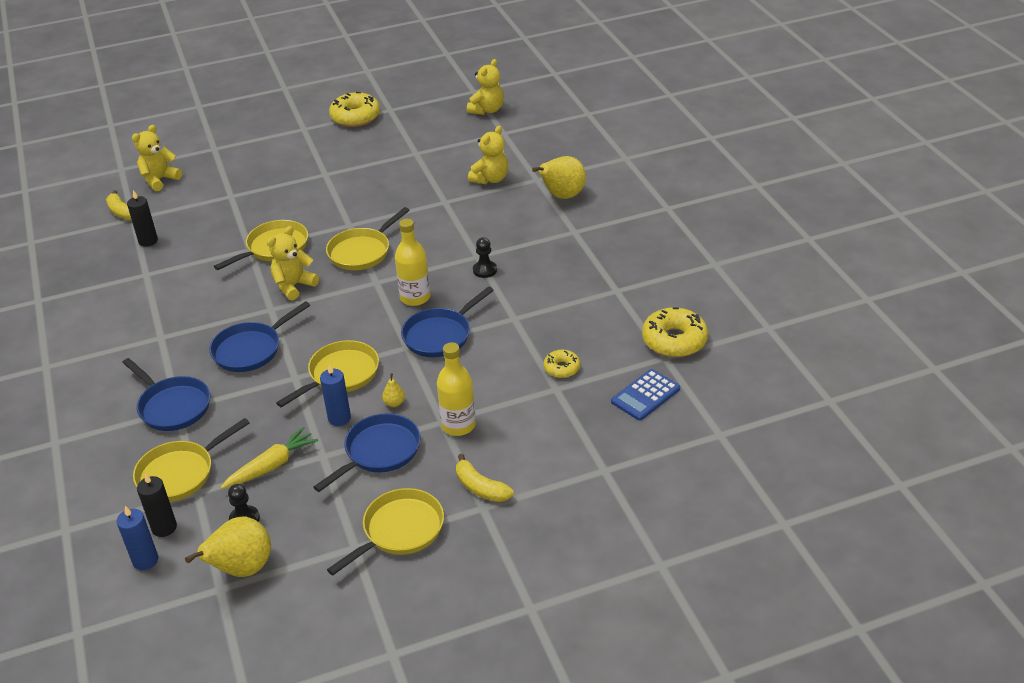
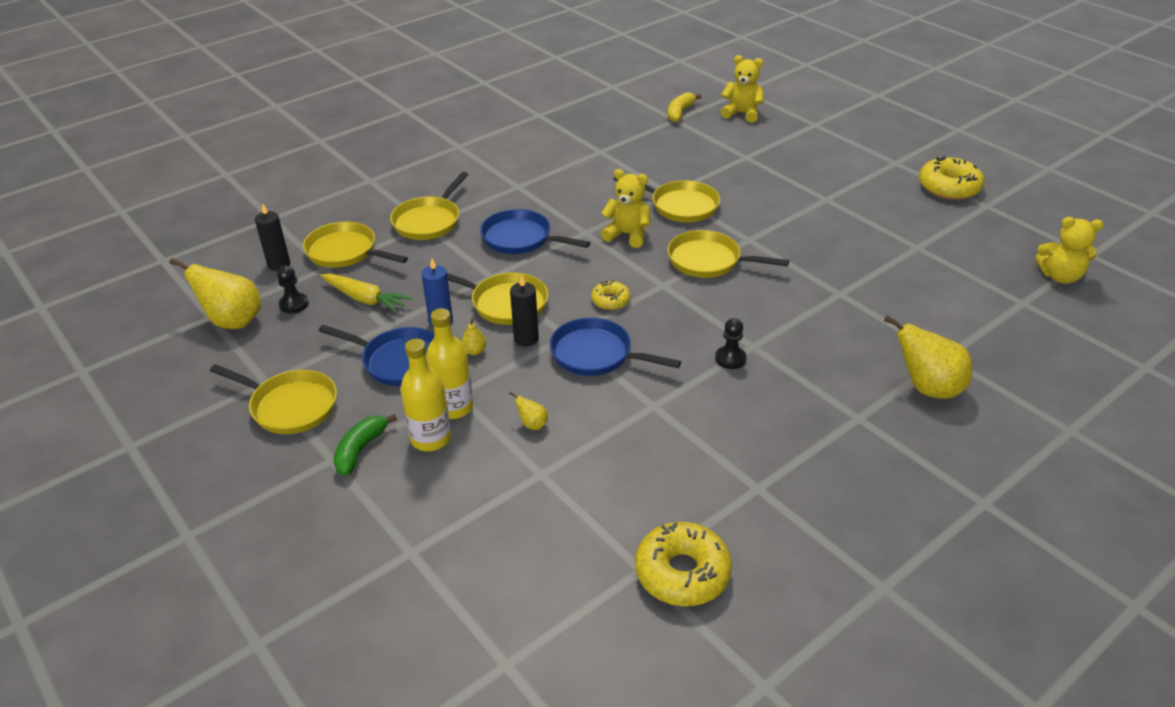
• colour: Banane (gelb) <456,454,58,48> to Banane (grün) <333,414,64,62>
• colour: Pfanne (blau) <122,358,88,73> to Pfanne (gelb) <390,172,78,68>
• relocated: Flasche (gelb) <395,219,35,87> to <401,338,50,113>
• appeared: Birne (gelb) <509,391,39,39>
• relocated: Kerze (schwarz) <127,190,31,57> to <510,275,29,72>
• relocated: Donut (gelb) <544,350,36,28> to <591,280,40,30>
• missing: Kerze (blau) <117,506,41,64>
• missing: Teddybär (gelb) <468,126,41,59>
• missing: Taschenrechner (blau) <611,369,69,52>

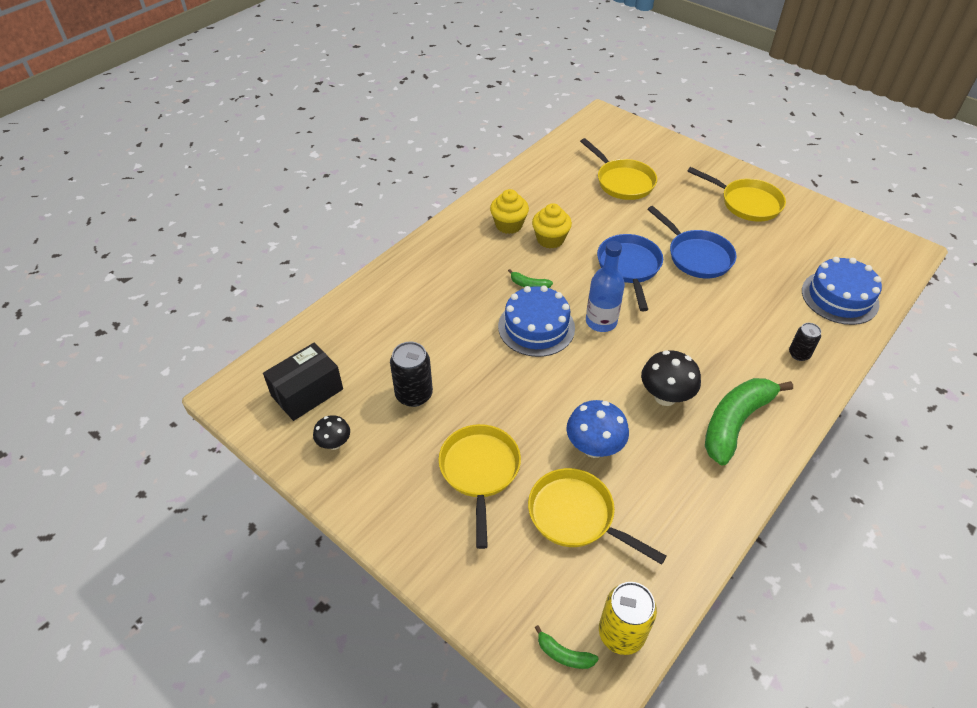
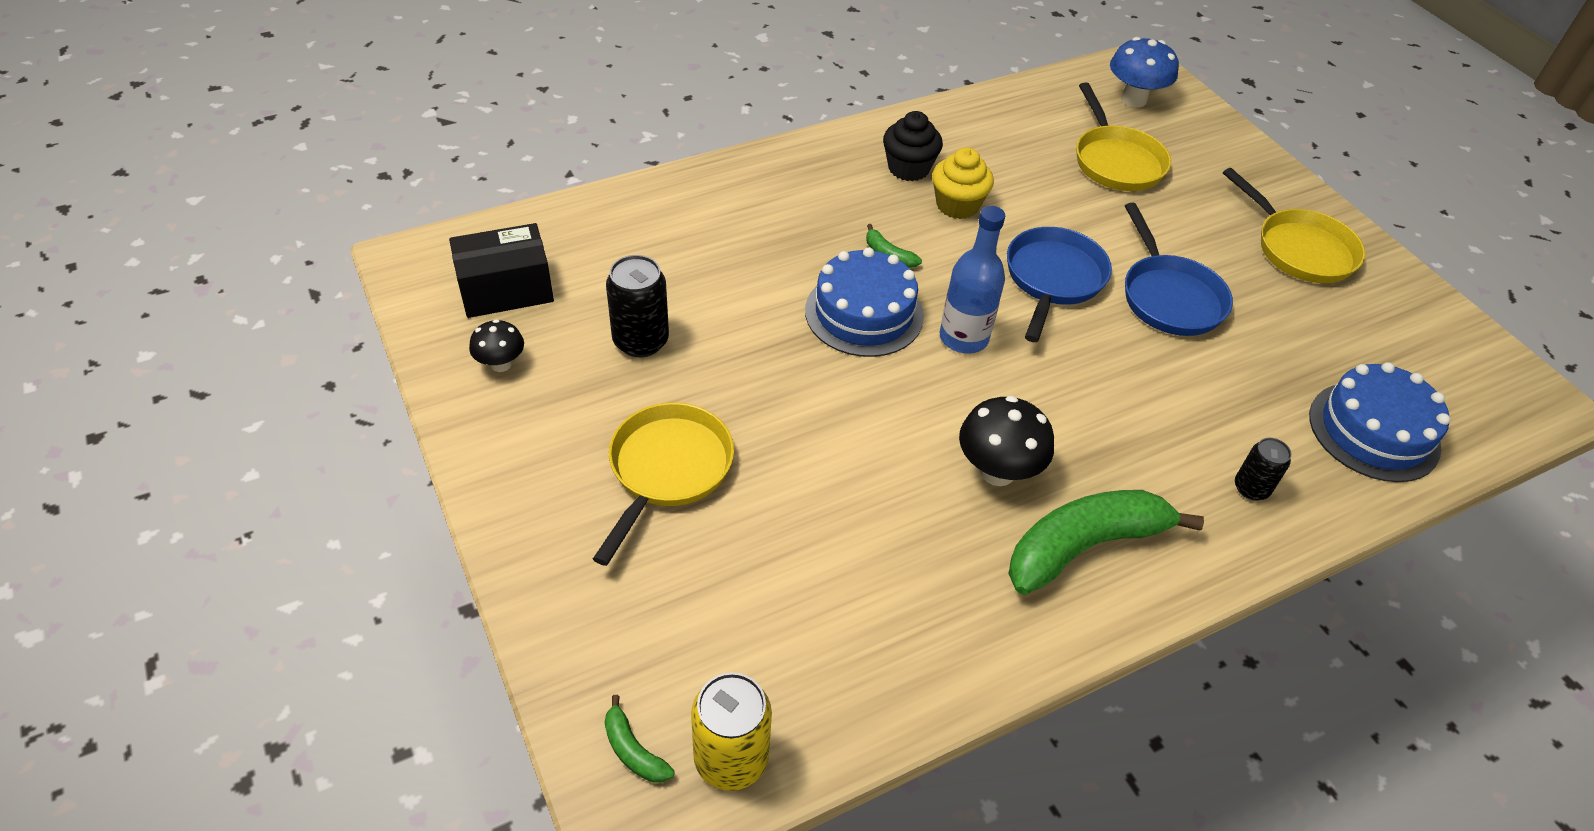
• colour: Muffin (gelb) <490,189,39,45> to Muffin (schwarz) <883,111,60,70>
• relocated: Pilz (blau) <567,400,62,58> to <1110,37,69,70>
• missing: Pfanne (gelb) <528,468,139,97>

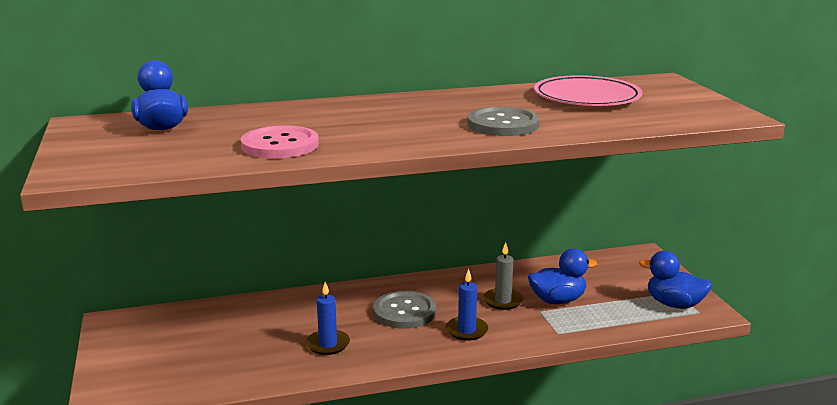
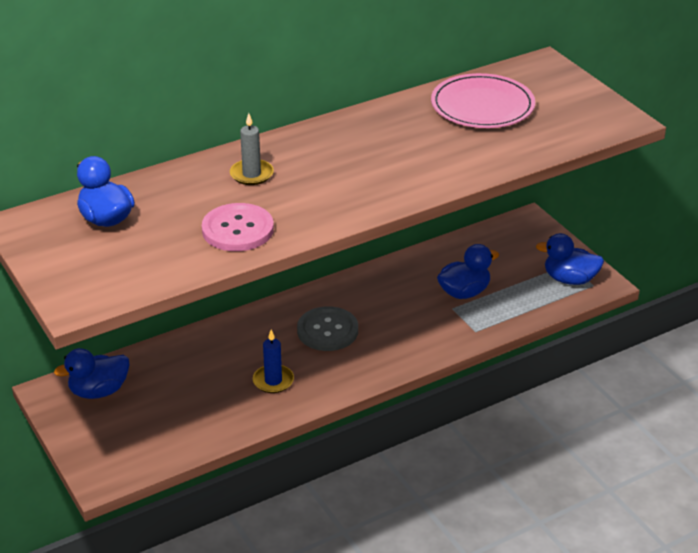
• appeared: Ente (blau) <54,348,75,51>
• relocated: Kerze (grau) <483,242,40,68> to <230,113,44,72>
• missing: Kerze (blau) <446,269,42,72>
• missing: Knopf (grau) <467,107,72,29>

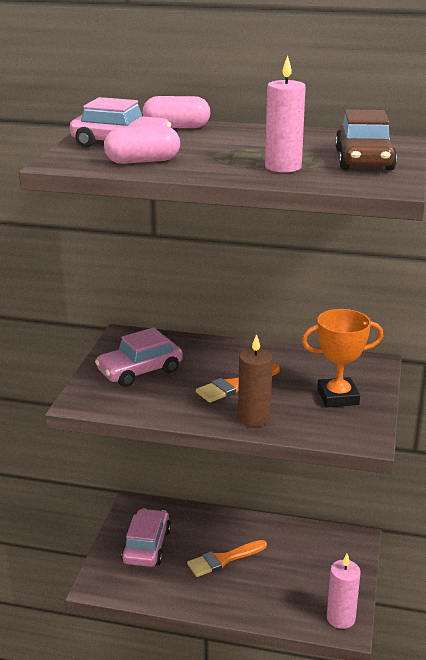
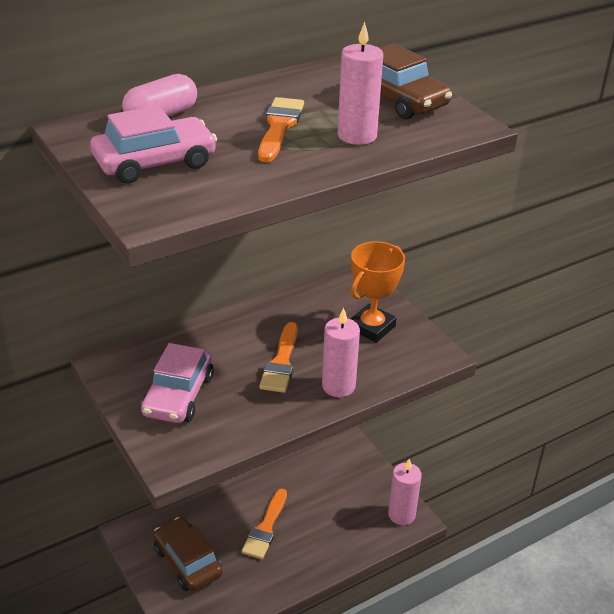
• colour: Auto (rosa) <121,508,50,59> to Auto (braun) <153,517,70,75>
• appeared: Pinsel (orange) <258,97,46,65>
• colour: Kerze (braun) <238,334,35,93> to Kerze (rosa) <322,308,38,89>
• missing: Kapsel (rosa) <104,125,76,39>

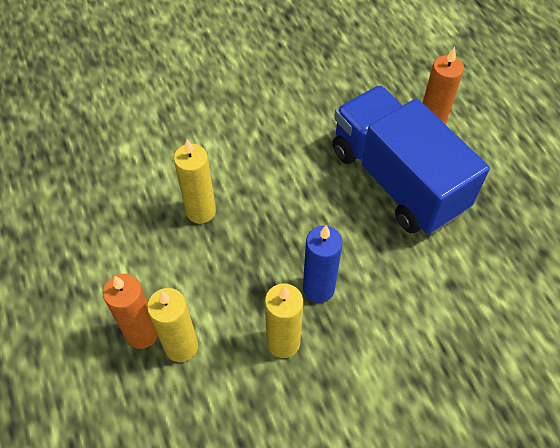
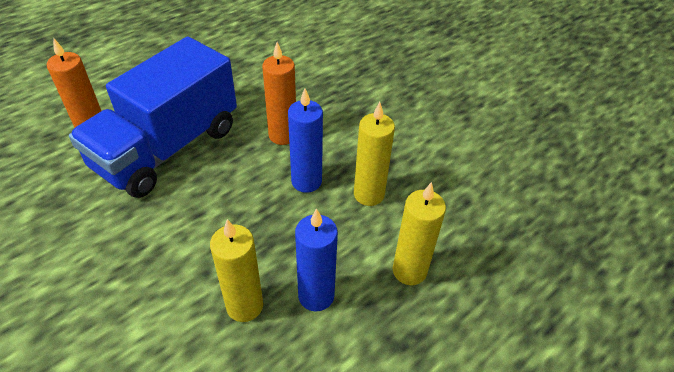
• relocated: Kerze (orange) <103,274,55,75> to <262,42,34,103>
• appeared: Kerze (blau) <295,208,43,103>

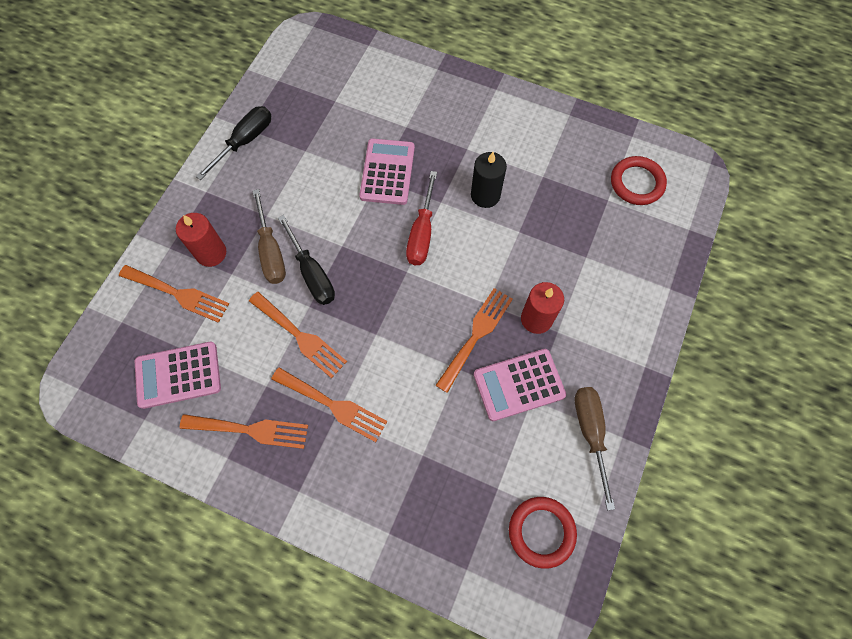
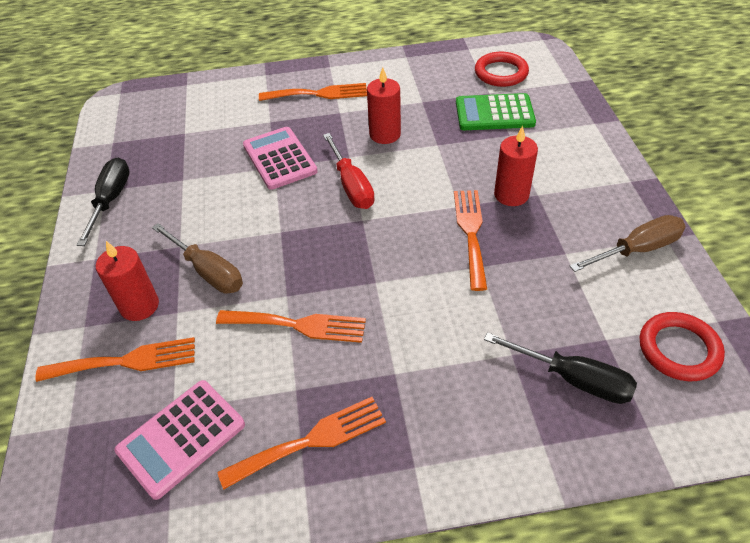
• relocated: Gabel (orange) <271,367,117,75> to <259,83,108,18>
• colour: Kerze (schwarz) <471,152,36,56> to Kerze (rot) <367,67,34,77>
• appeared: Taschenrechner (grün) <456,93,80,37>
• relocated: Schraubenzieher (schwarz) <278,215,57,90> to <484,332,153,72>
• spun: Schraubenzieher (braun) <575,387,40,123> = <570,215,116,57> 105 degrees clockwise
• missing: Taschenrechner (rosa) <474,349,92,72>

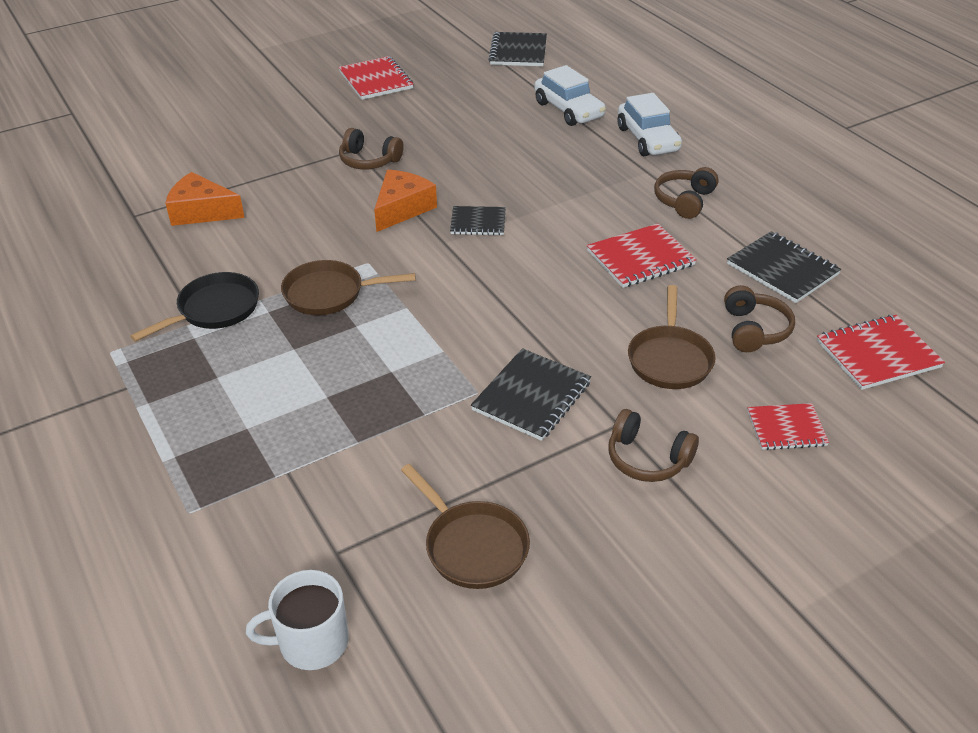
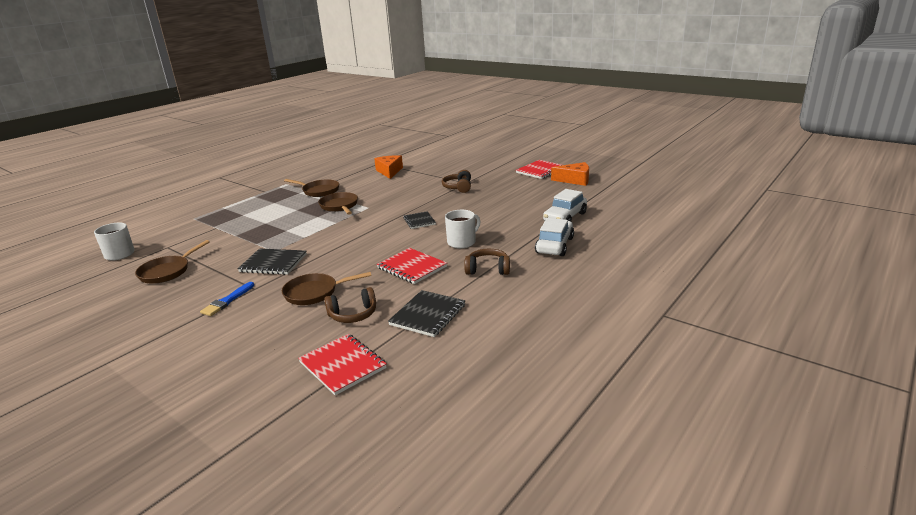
• exchanged: Kopfhörer (braun) <608,409,91,73> to Pinsel (blau) <200,282,54,34>
• colour: Pfanne (schwarz) <130,272,129,70> to Pfanne (braun) <284,179,55,18>
• appeared: Tasse (weiß) <445,210,36,39>
• spun: Auto (weiß) <618,93,64,63> = <535,218,39,38> 150 degrees clockwise
• relocated: Käse (orange) <374,170,63,62> to <551,162,38,24>
• missing: Notizbuch (schwarz) <488,32,59,34>
• missing: Notizbuch (rot) <748,403,81,47>

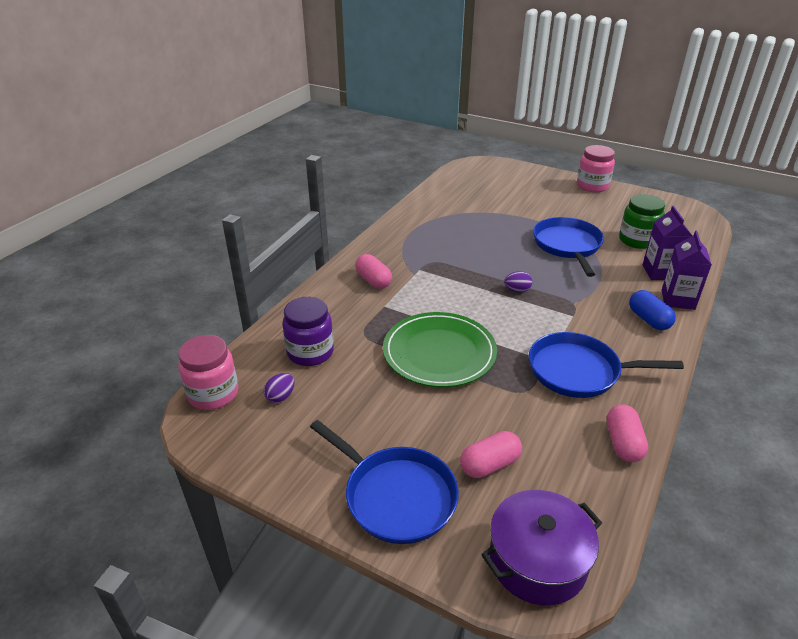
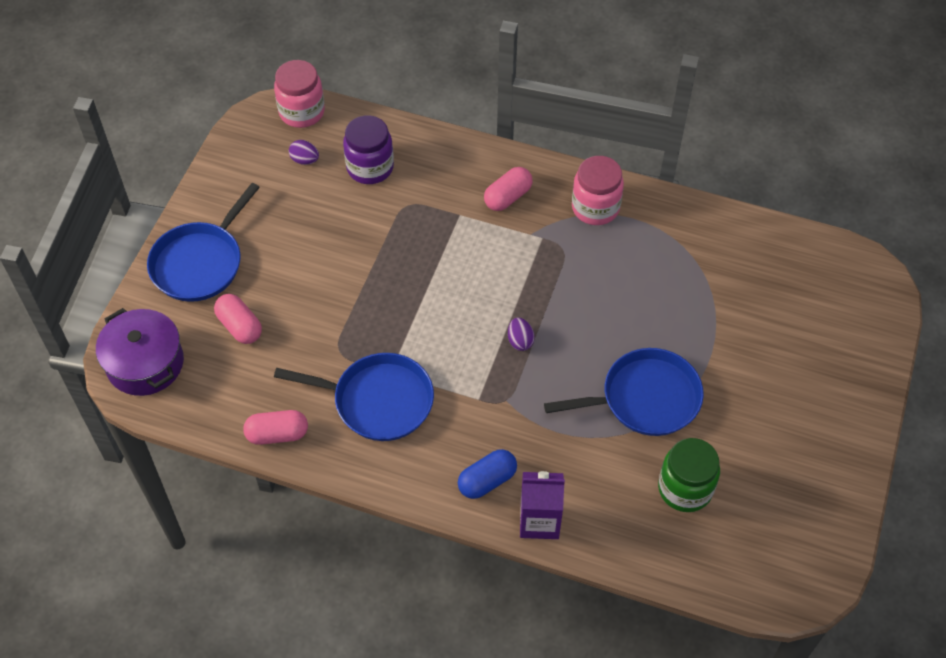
• spun: Pfanne (blau) <529,332,155,66> = <274,353,160,88> 105 degrees clockwise
• relocated: Einmachglas (rosa) <577,145,38,47> to <572,156,52,69>
• missing: Teller (grün) <383,312,114,75>
• missing: Getränkekarton (lila) <642,206,50,74>

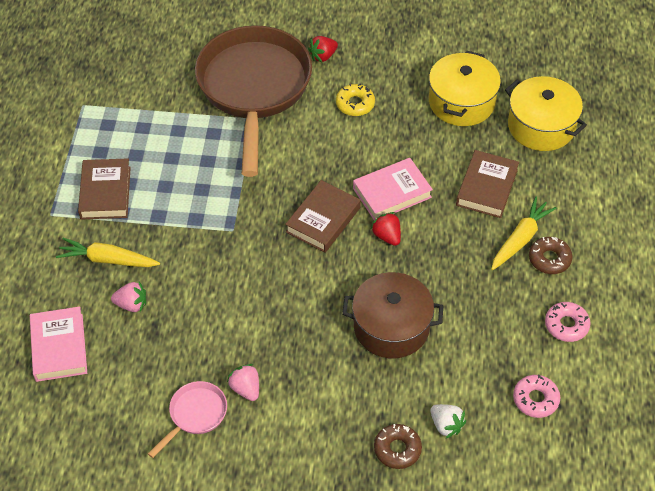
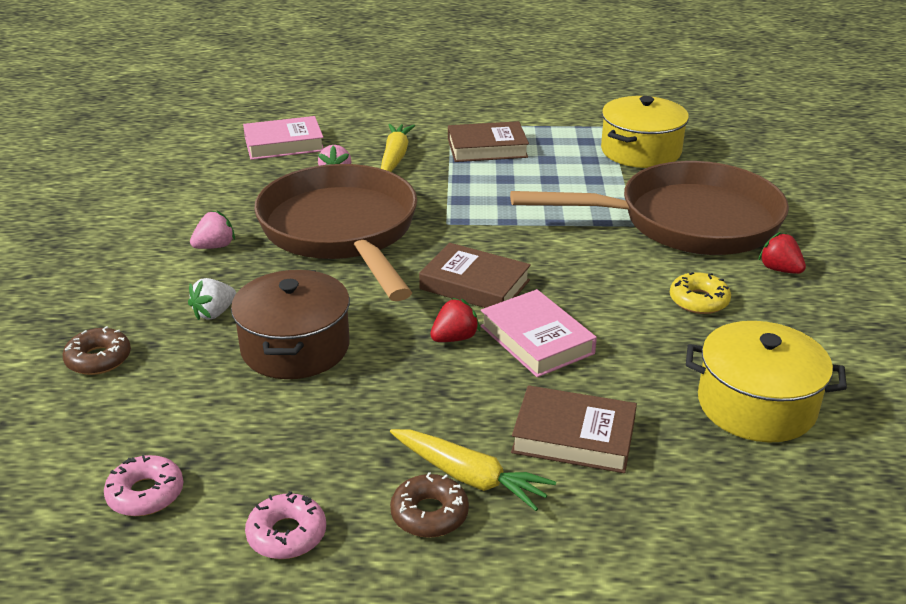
• relocated: Erdbeere (weiß) <431,404,35,34> to <188,278,48,42>
• appeared: Pfanne (braun) <254,164,163,137>
• relocated: Kochtopf (gelb) <505,76,82,75> to <601,96,88,72>
• missing: Pfanne (rosa) <148,381,79,77>

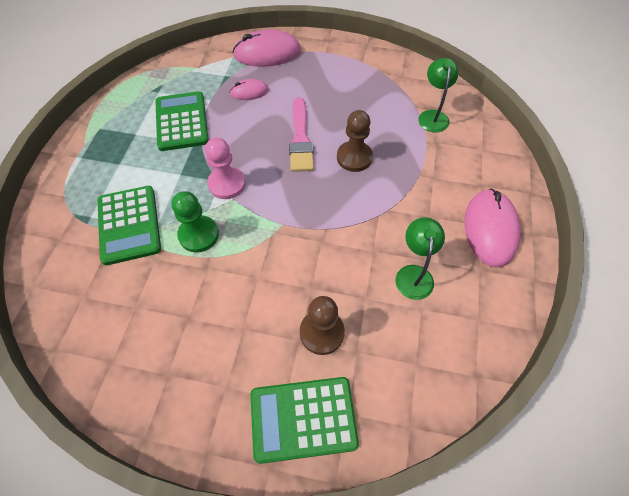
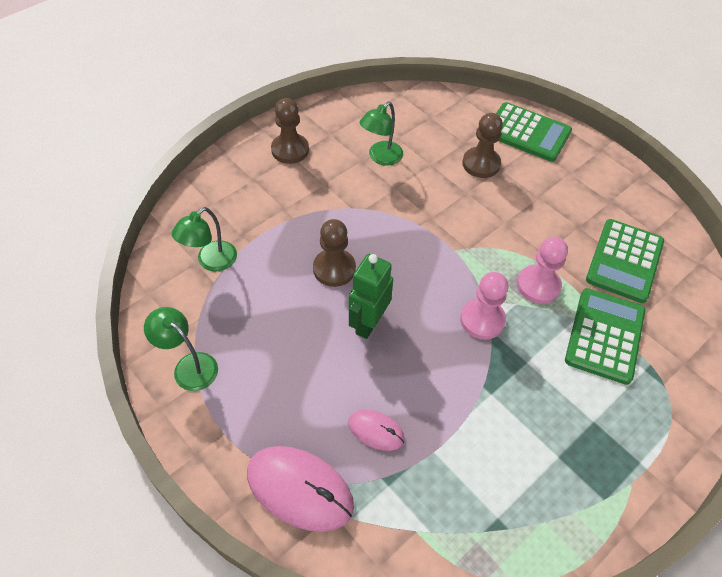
• appeared: Lampe (grün) <144,307,74,84>
• exchanged: Computermaus (rosa) <465,189,56,79> to Bauer (braun) <271,98,38,66>
• exchanged: Pinsel (rosa) <289,97,25,75> to Roboter (grün) <349,254,44,85>
• colour: Bauer (grün) <172,191,47,62> to Bauer (rosa) <517,237,51,67>
• relocated: Taschenrechner (grün) <155,91,54,60> to <586,219,78,84>

